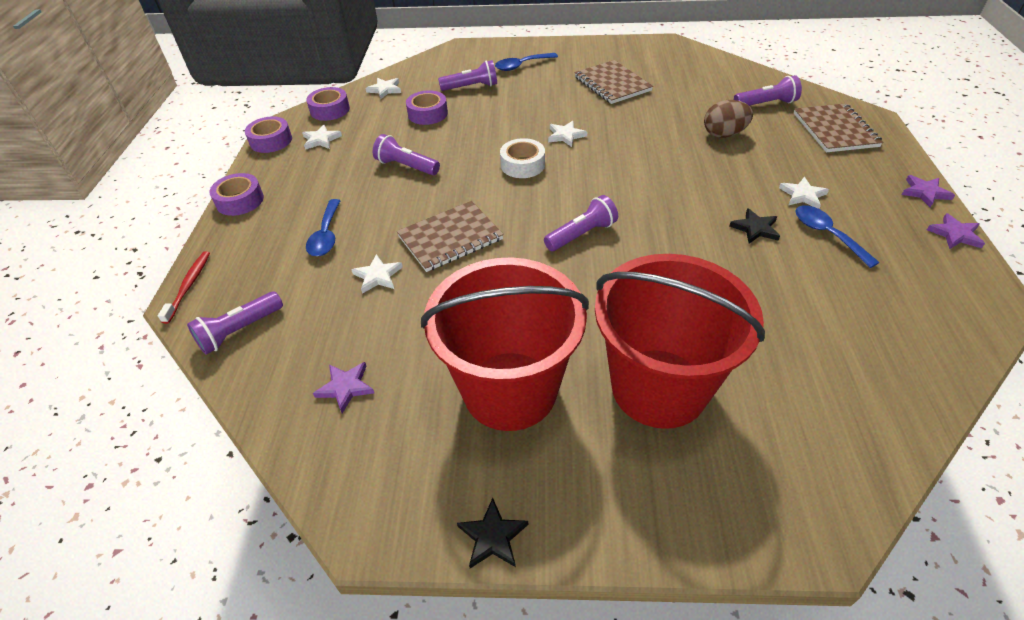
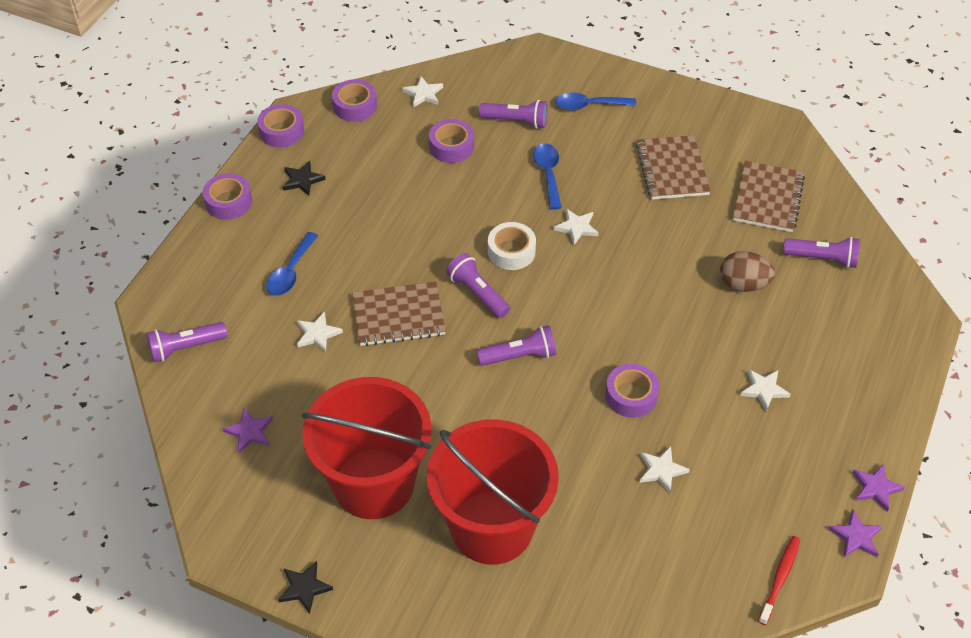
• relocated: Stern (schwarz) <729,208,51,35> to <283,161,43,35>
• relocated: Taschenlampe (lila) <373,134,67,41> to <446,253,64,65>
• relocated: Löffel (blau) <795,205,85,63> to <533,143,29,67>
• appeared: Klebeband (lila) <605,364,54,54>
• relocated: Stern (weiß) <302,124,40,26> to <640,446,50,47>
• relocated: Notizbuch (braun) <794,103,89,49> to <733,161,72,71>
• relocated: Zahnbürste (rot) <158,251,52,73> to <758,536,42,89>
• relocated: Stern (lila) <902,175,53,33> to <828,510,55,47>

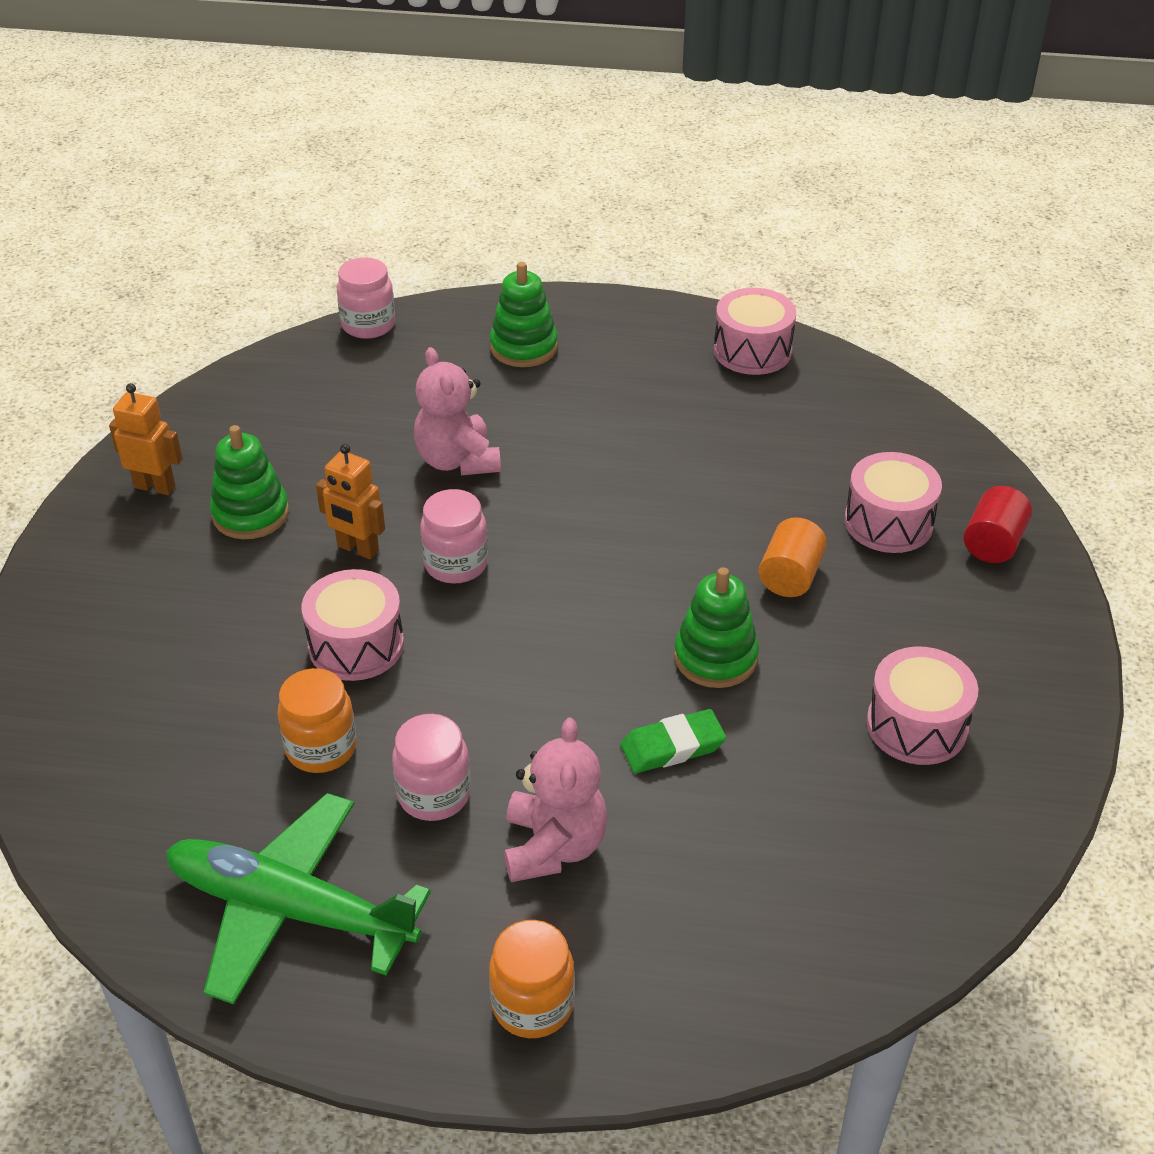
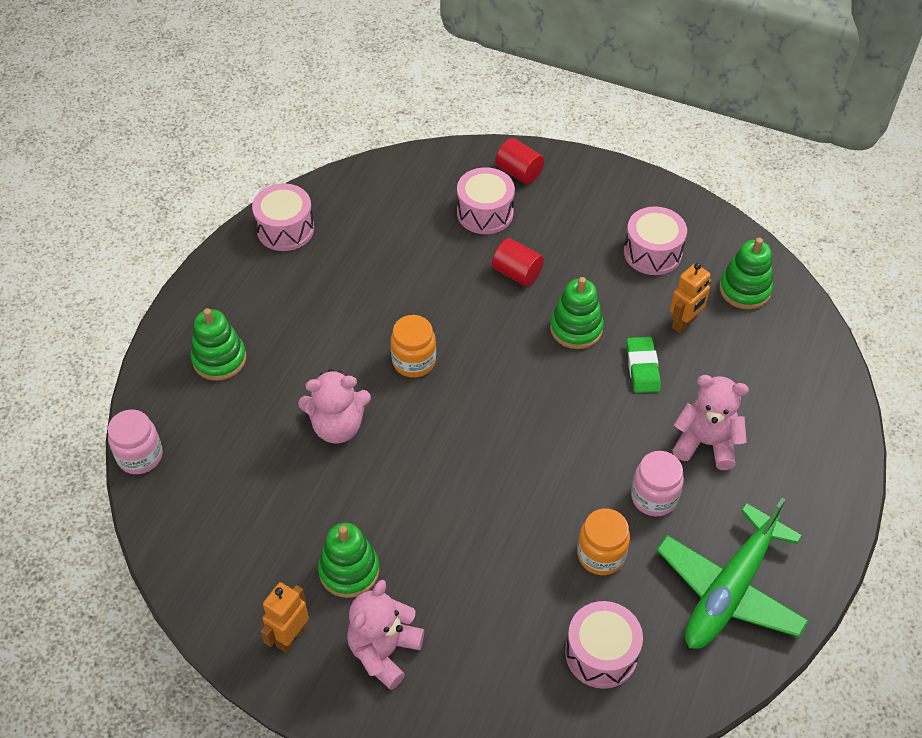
• appeared: Teddybär (rosa) <347,580,77,110>
• relocated: Einmachglas (orange) <489,920,86,118> to <391,315,45,63>
• colour: Vollzylinder (orange) <758,517,69,80> to Vollzylinder (rot) <492,238,52,49>
• relocated: Trommel (rosa) <302,569,102,112> to <565,601,78,88>
• relocated: Roboter (orange) <316,444,69,115> to <670,263,42,70>
• appeared: Stapelspielzeug (grün) <719,238,54,72>
• missing: Einmachglas (rosa) <420,489,68,95>

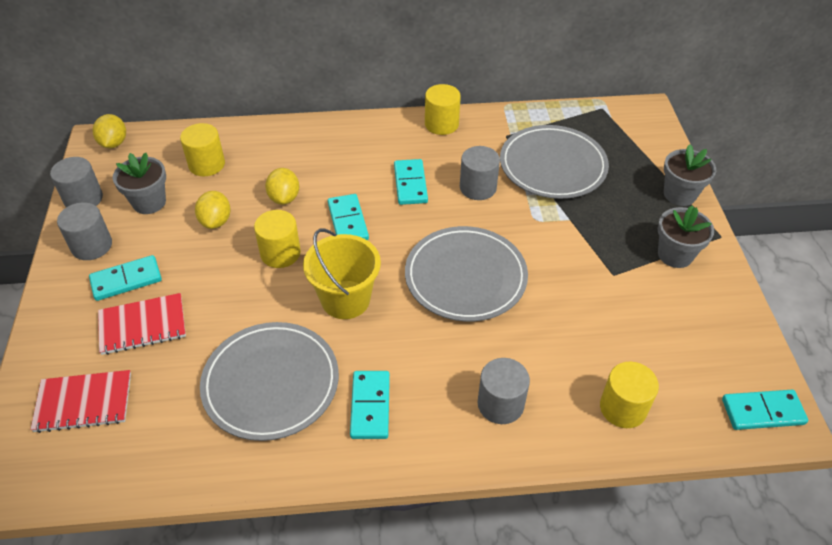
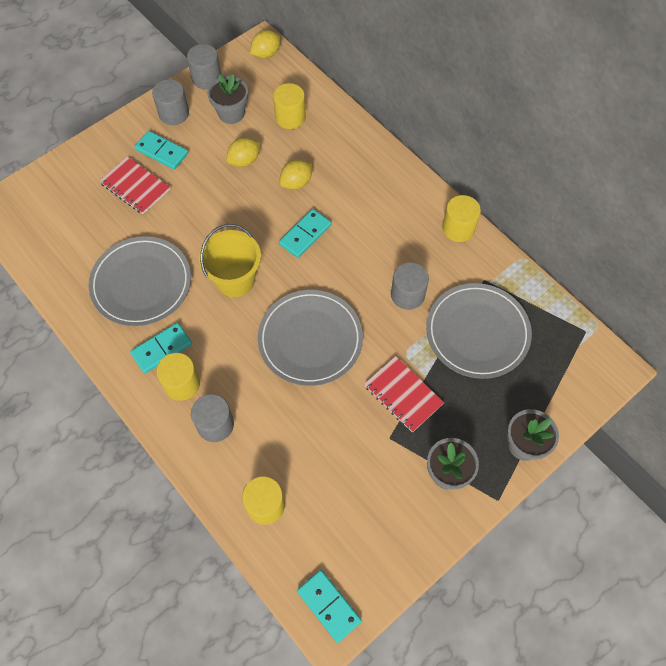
• relocated: Vollzylinder (gelb) <254,210,47,58> to <156,353,44,48>
• relocated: Notizbuch (rot) <30,370,101,63> to <364,356,80,77>
• missing: Dominostein (türkis) <394,159,34,46>

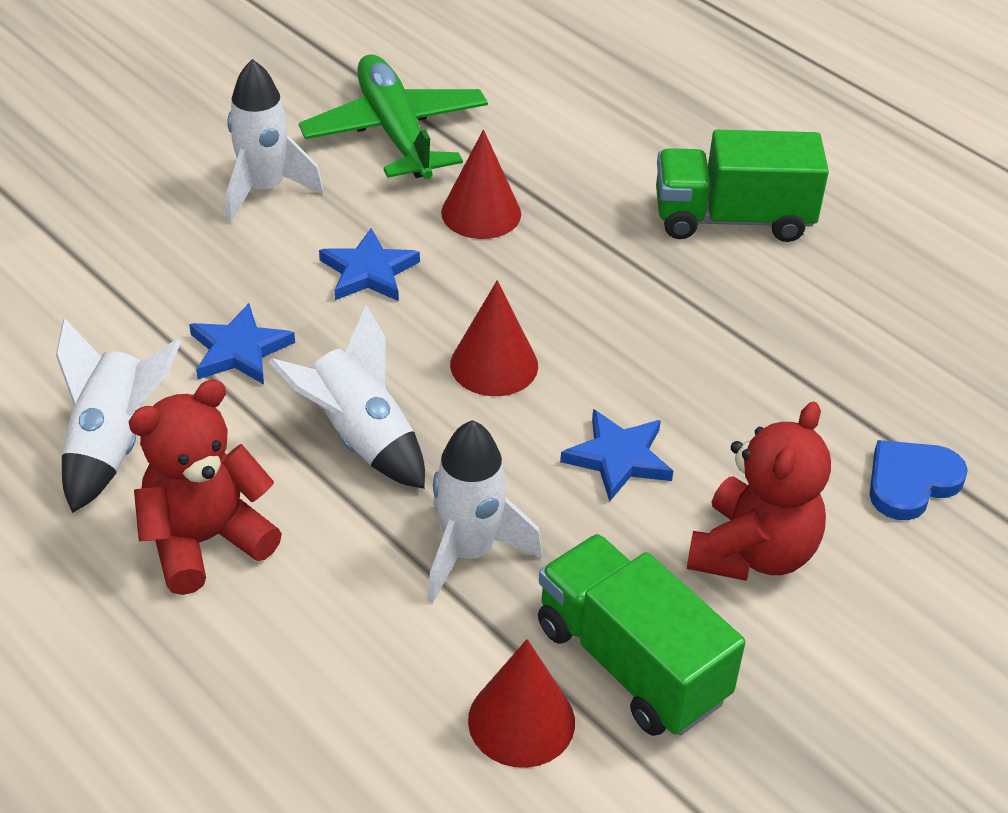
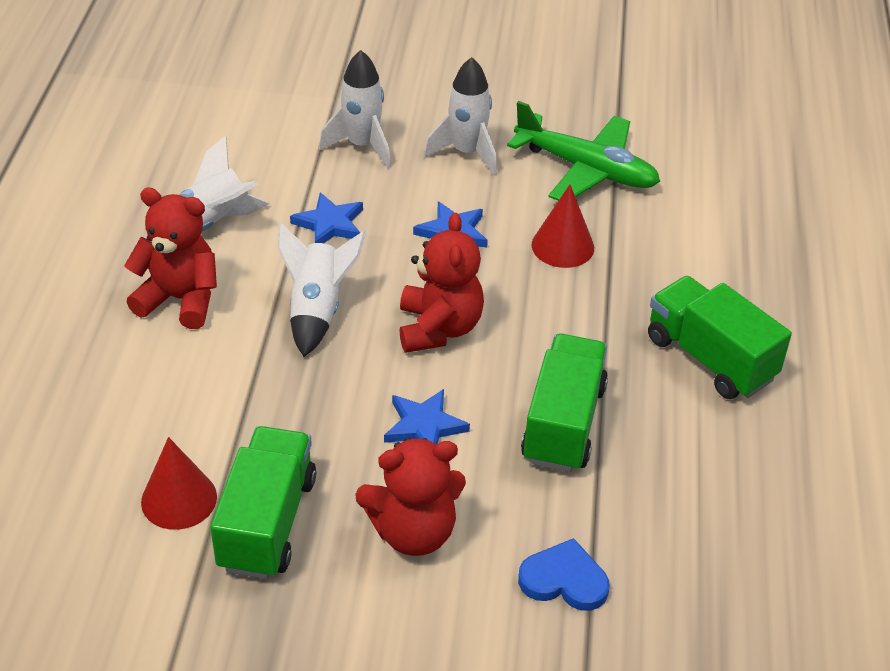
• relocated: Rakete (weiß) <427,420,115,183> to <319,50,72,118>
• exchanged: Kegel (rot) <450,280,88,116> to Teddybär (rot) <399,213,85,140>
• spun: Flugzeug (grün) <299,54,189,125> = <507,101,153,100> 90 degrees clockwise
• appeared: Lastwagen (grün) <521,334,87,138>

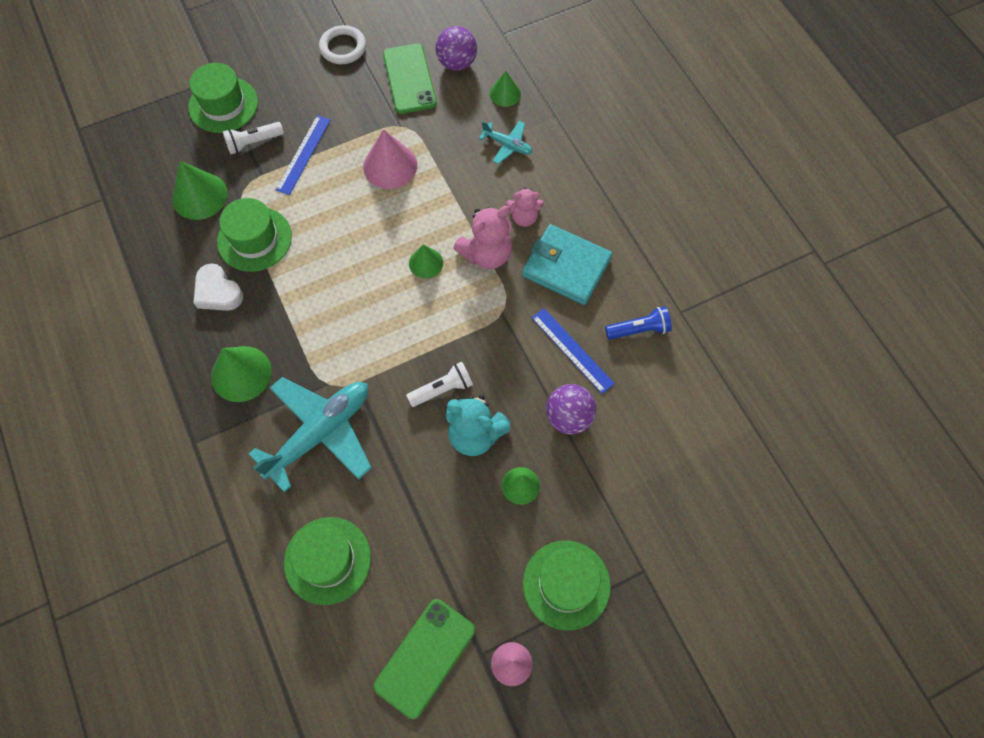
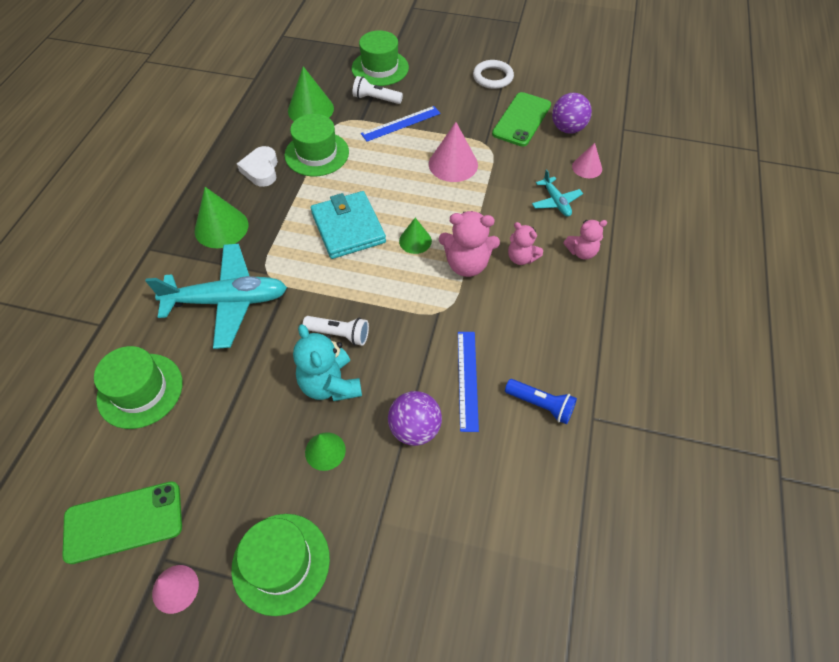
• relocated: Geldbörse (türkis) <522,224,90,81> to <311,191,75,68>
• appeared: Teddybär (rosa) <563,220,44,40>
• colour: Kegel (grün) <490,71,31,36> to Kegel (rosa) <572,143,30,35>

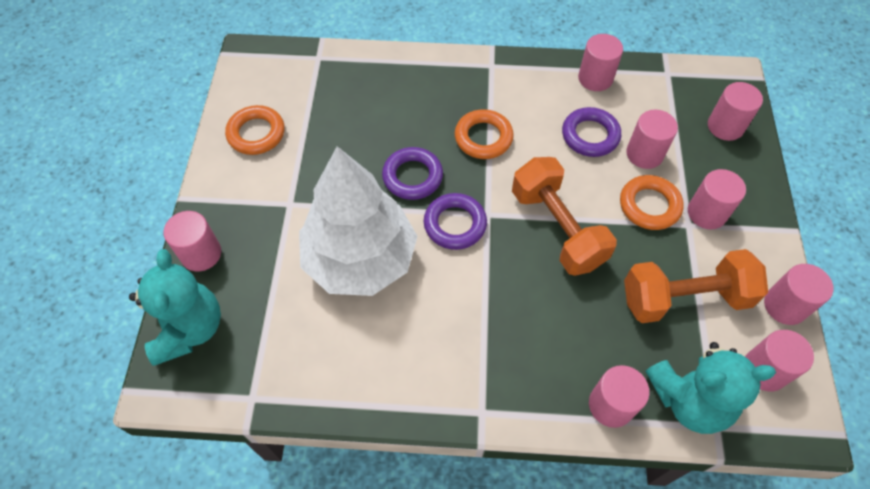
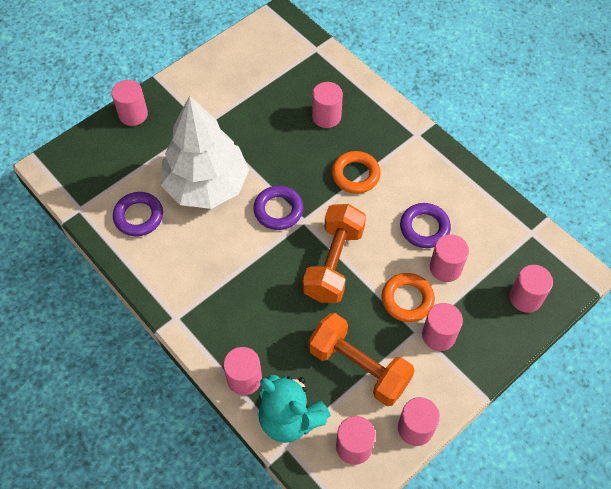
• relocated: Ring (lila) <382,147,61,53> to <113,192,50,44>
• relocated: Vollzylinder (rosa) <578,34,45,57> to <312,82,31,46>
• missing: Teddybär (türkis) <129,249,92,117>
• missing: Ring (orange) <225,105,60,50>

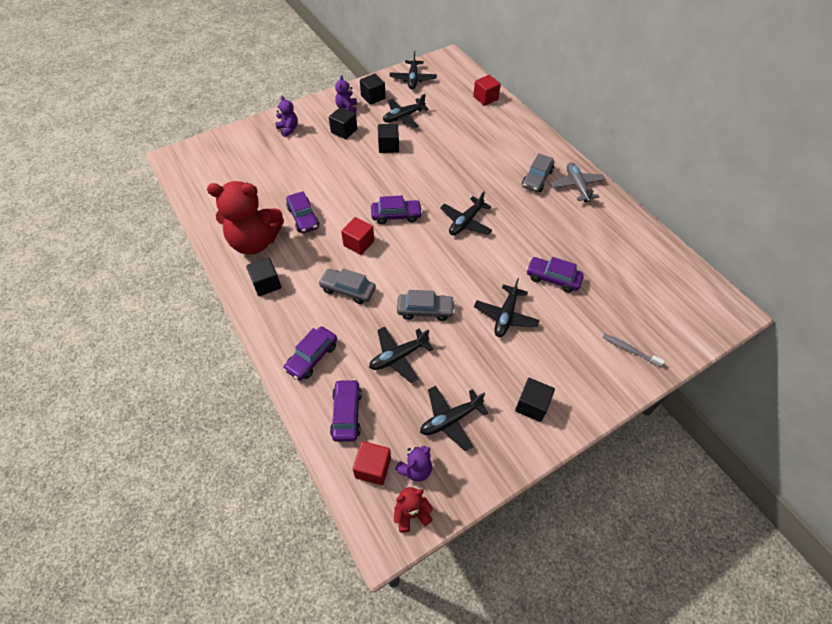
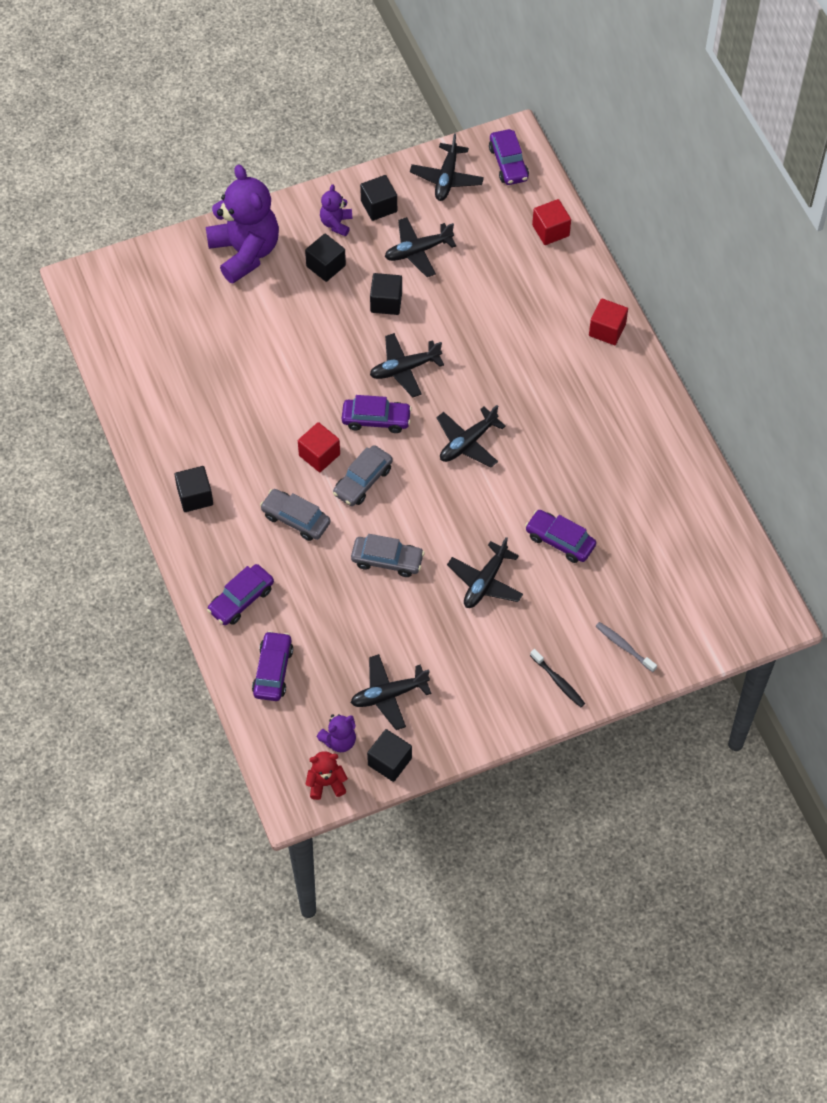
• size: Teddybär (lila) <275,96,23,41> = <206,165,73,119> x2.18
• relocated: Auto (grau) <522,153,33,39> to <333,445,60,61>
• relocated: Kubus (schwarz) <515,378,40,44> to <367,729,45,53>
• relocated: Flugzeug (schwarz) <369,327,64,56> to <370,333,74,64>
• relocated: Auto (lila) <286,191,33,42> to <489,129,40,56>
• appeared: Zahnbürste (schwarz) <530,649,55,59>
• relocated: Kubus (rot) <353,441,38,44> to <589,299,39,46>
• missing: Teddybär (rot) <207,181,77,74>
• missing: Flugzeug (grau) <551,162,54,40>

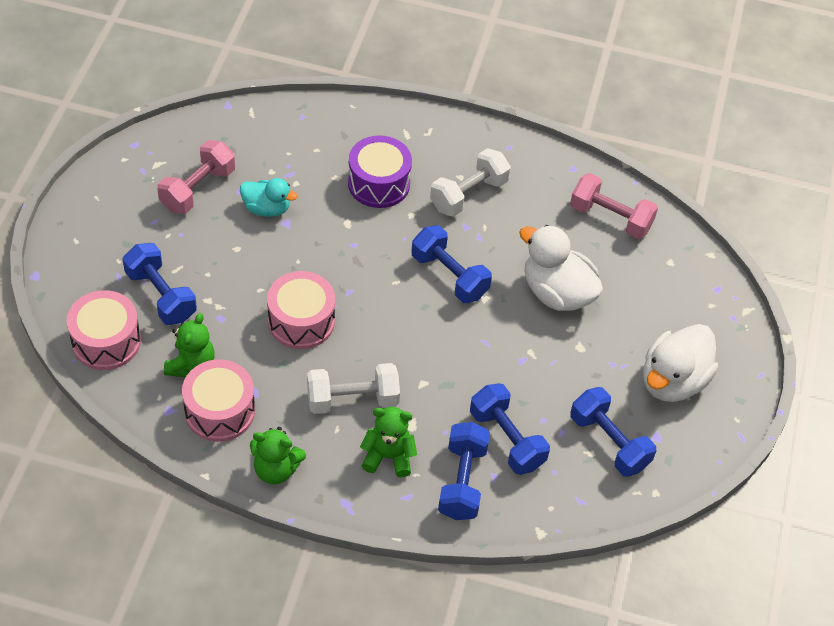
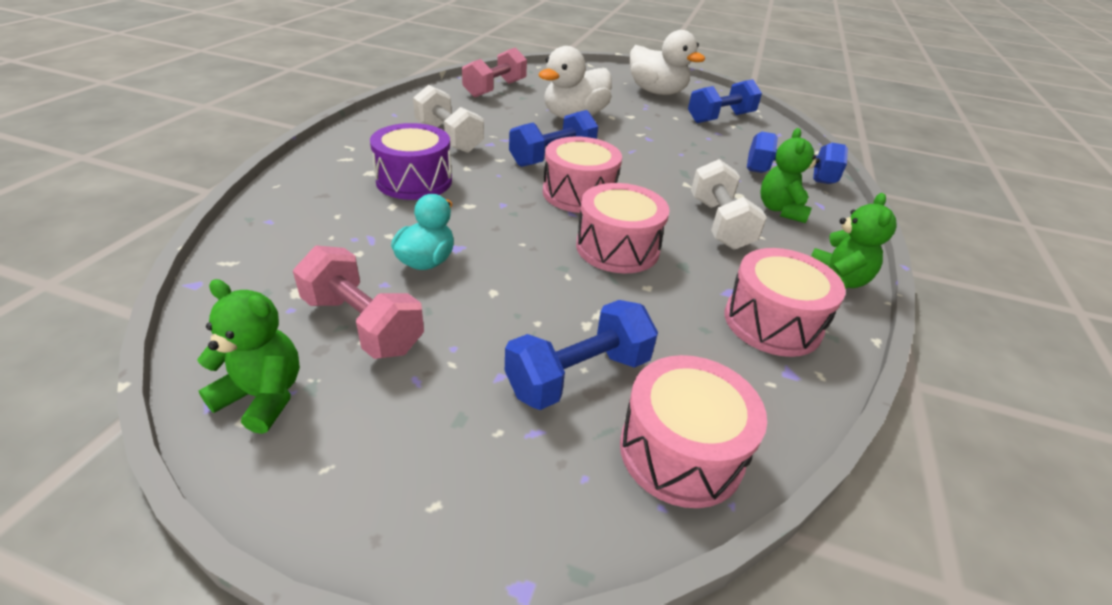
• relocated: Teddybär (grün) <164,313,51,64> to <197,279,103,155>
• appeared: Trommel (rosa) <543,137,79,76>
• missing: Hantel (blau) <470,383,80,92>

